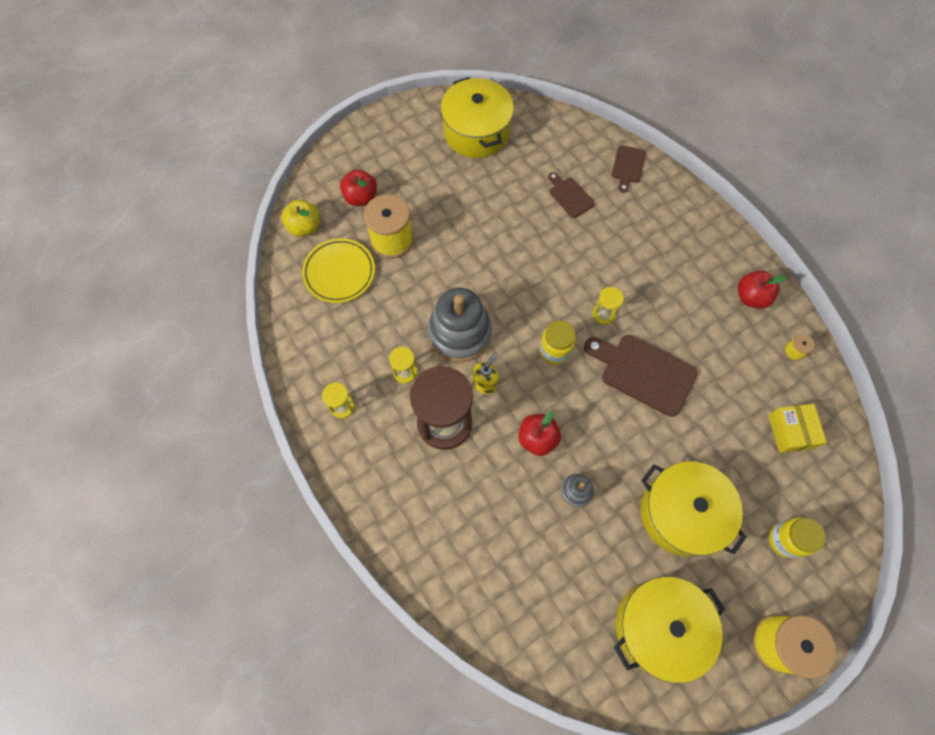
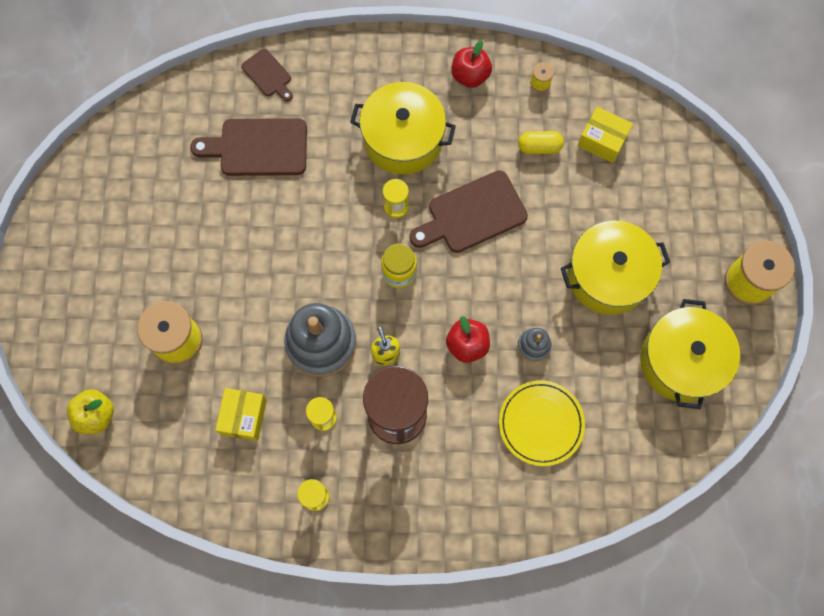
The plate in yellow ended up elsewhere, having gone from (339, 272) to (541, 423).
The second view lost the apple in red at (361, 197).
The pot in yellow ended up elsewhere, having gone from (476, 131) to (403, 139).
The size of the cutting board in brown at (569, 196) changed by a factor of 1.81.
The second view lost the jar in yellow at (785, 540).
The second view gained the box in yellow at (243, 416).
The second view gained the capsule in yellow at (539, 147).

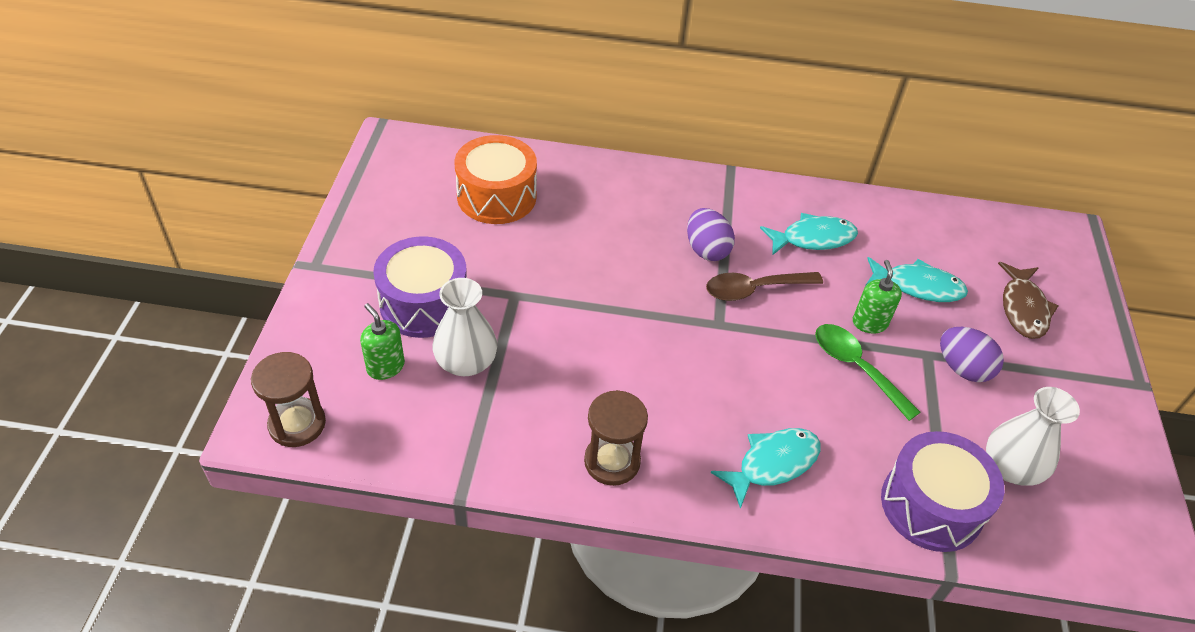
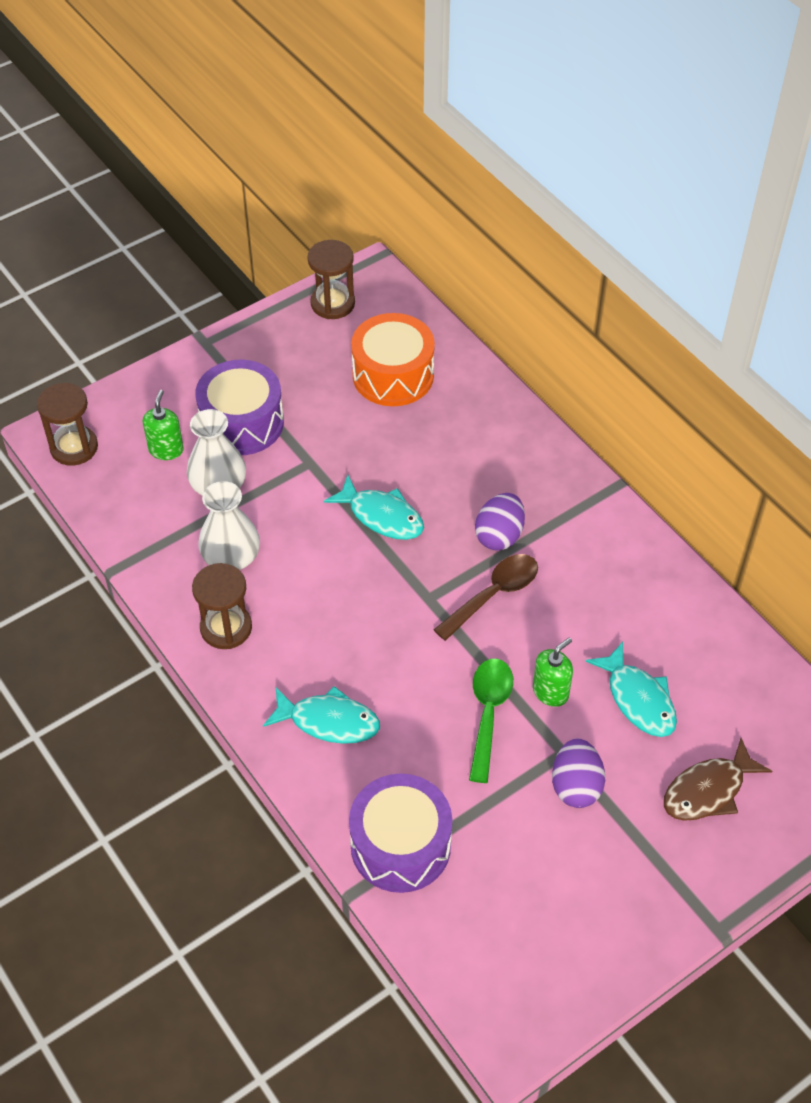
The spoon in brown at (754, 289) ended up facing another way, 105 degrees clockwise from before.
The fish in turquoise ended up elsewhere, having gone from (813, 238) to (382, 516).
The vase in white ended up elsewhere, having gone from (1011, 467) to (231, 557).
The second view gained the hourglass in brown at (332, 303).

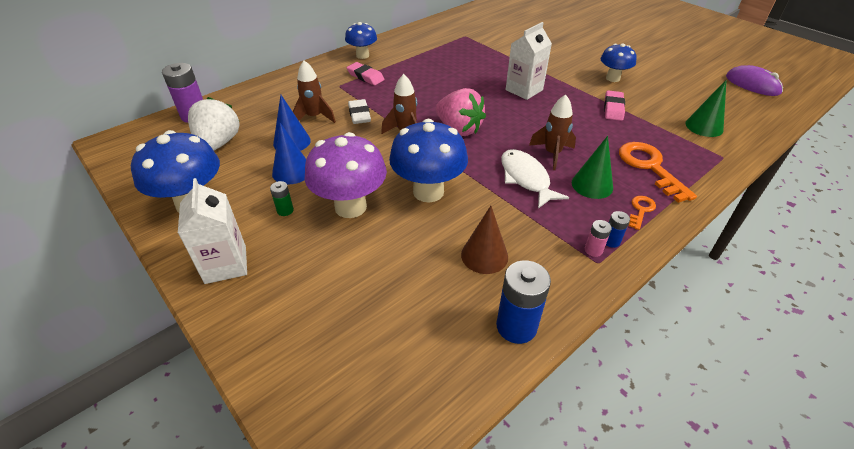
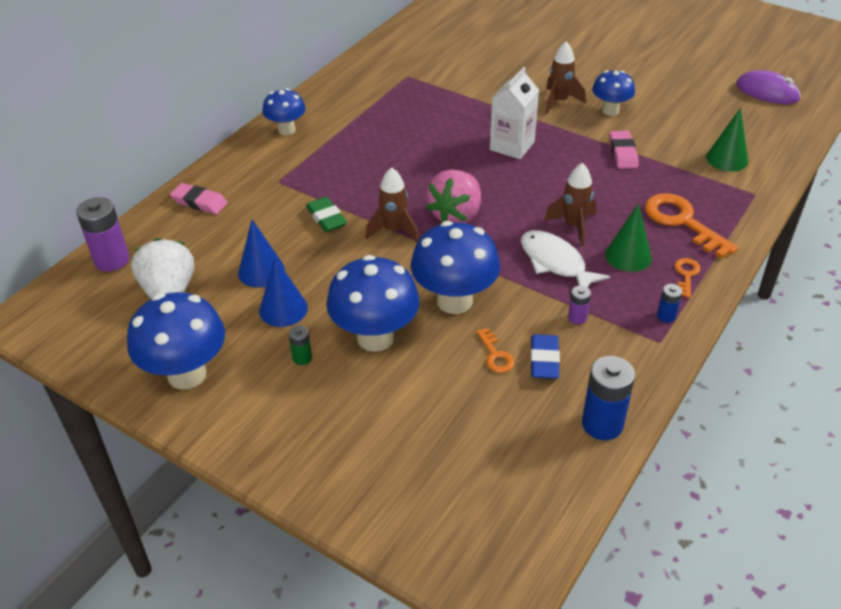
The second view lost the carton in white at (225, 264).
The rocket in brown ended up elsewhere, having gone from (314, 117) to (559, 101).
What was the mushroom in purple at (350, 207) turned into the mushroom in blue at (375, 337).
The eraser in pink ended up elsewhere, having gone from (365, 76) to (199, 202).
What was the eraser in white at (359, 115) turned into the eraser in green at (326, 218).
The strawberry in pink at (459, 129) ended up facing another way, 90 degrees clockwise from before.
Where the cone in brown stood at (484, 255), the eraser in blue came to stand at (544, 360).
The second view lost the battery in pink at (593, 250).
The second view gained the key in orange at (495, 355).
The second view gained the battery in purple at (577, 318).

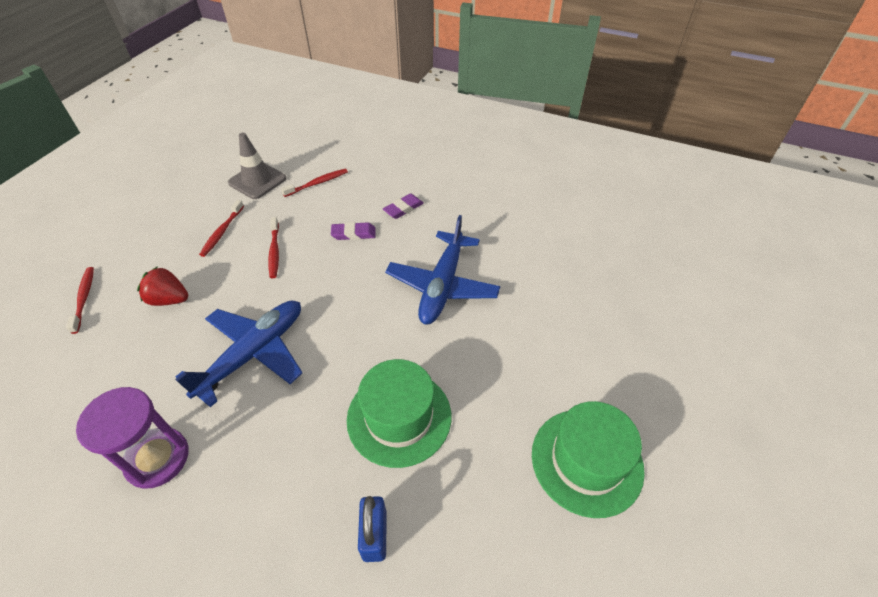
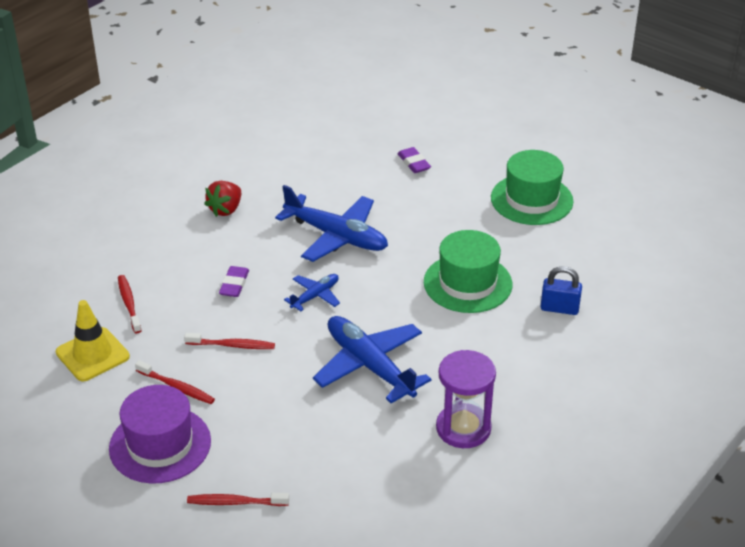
The strawberry in red ended up elsewhere, having gone from (169, 299) to (226, 209).
What was the traffic cone in grey at (257, 181) turned into the traffic cone in yellow at (92, 354).
The eraser in purple ended up elsewhere, having gone from (403, 208) to (414, 163).
The second view gained the hat in purple at (160, 444).
The second view gained the plane in blue at (315, 296).

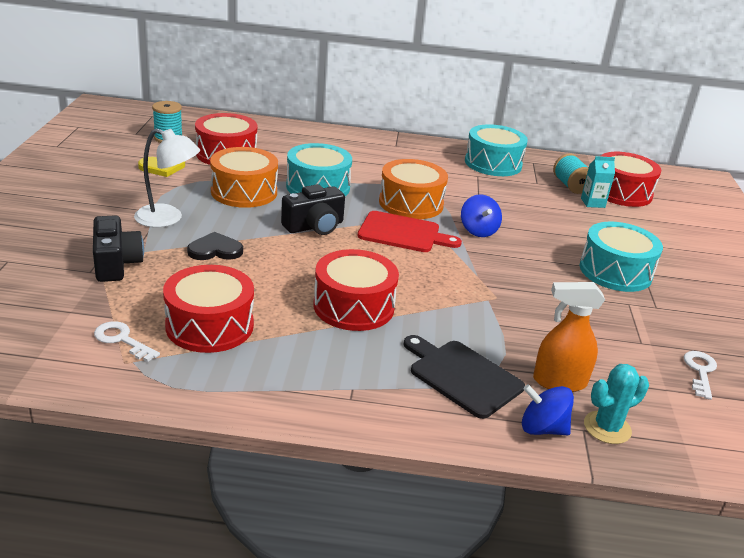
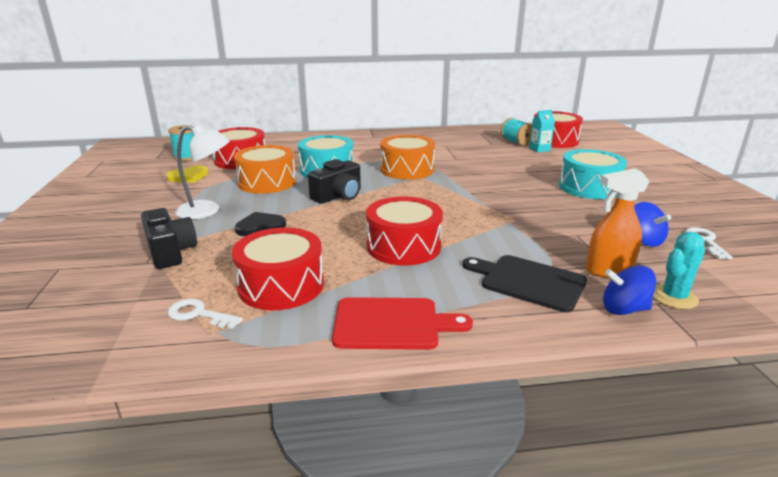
The cutting board in red ended up elsewhere, having gone from (403, 233) to (392, 324).
The spinning top in blue ended up elsewhere, having gone from (478, 230) to (644, 240).
The second view lost the drum in turquoise at (493, 163).

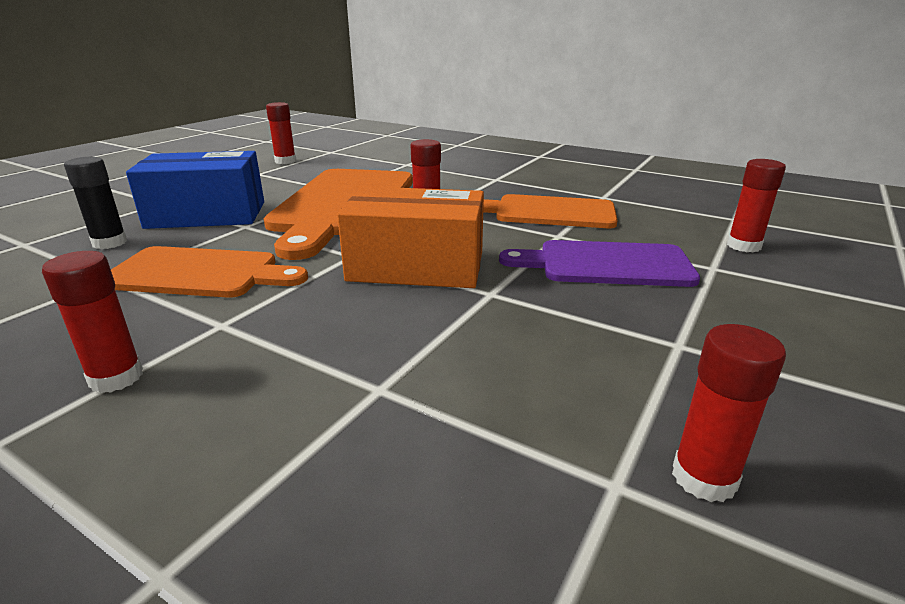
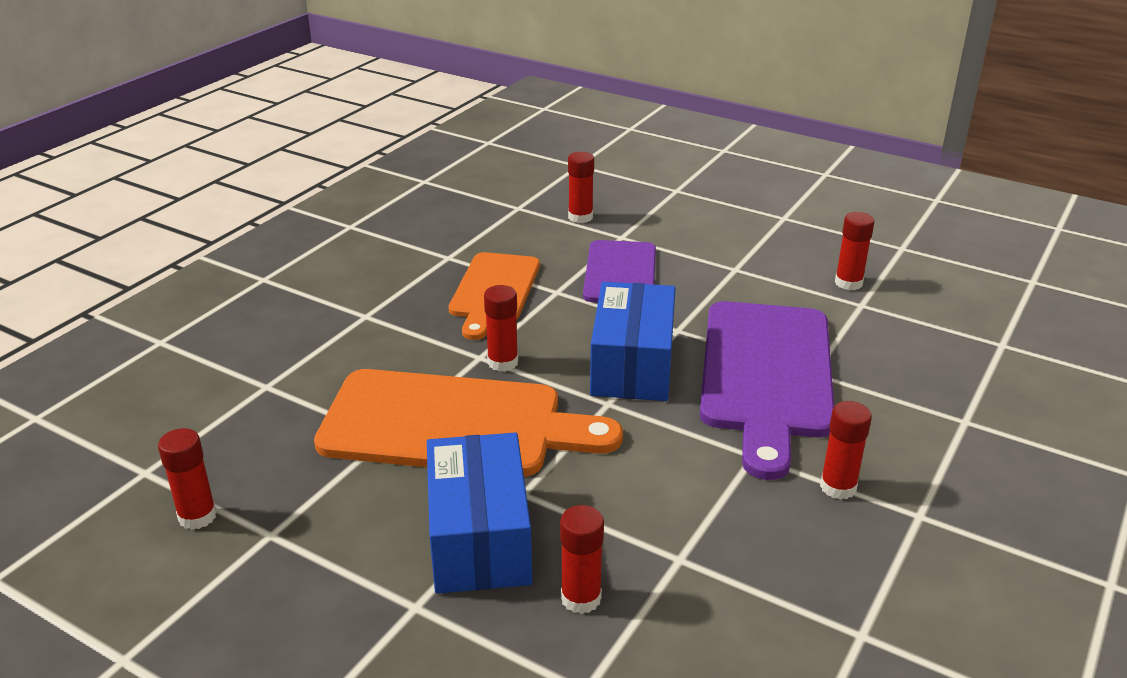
What was the glue stick in black at (110, 243) turned into the glue stick in red at (581, 598).
The second view lost the cutting board in orange at (200, 273).
What was the box in orange at (416, 266) turned into the box in blue at (632, 365).
The second view gained the cutting board in purple at (766, 375).

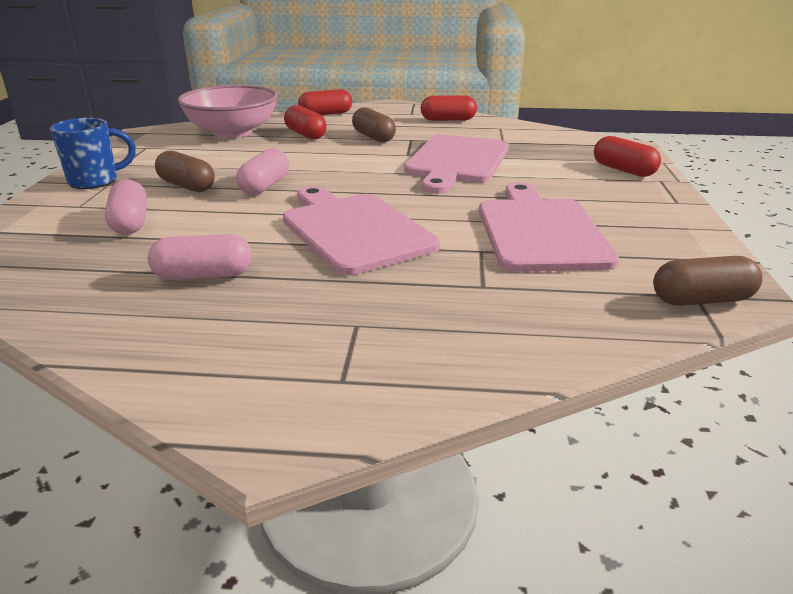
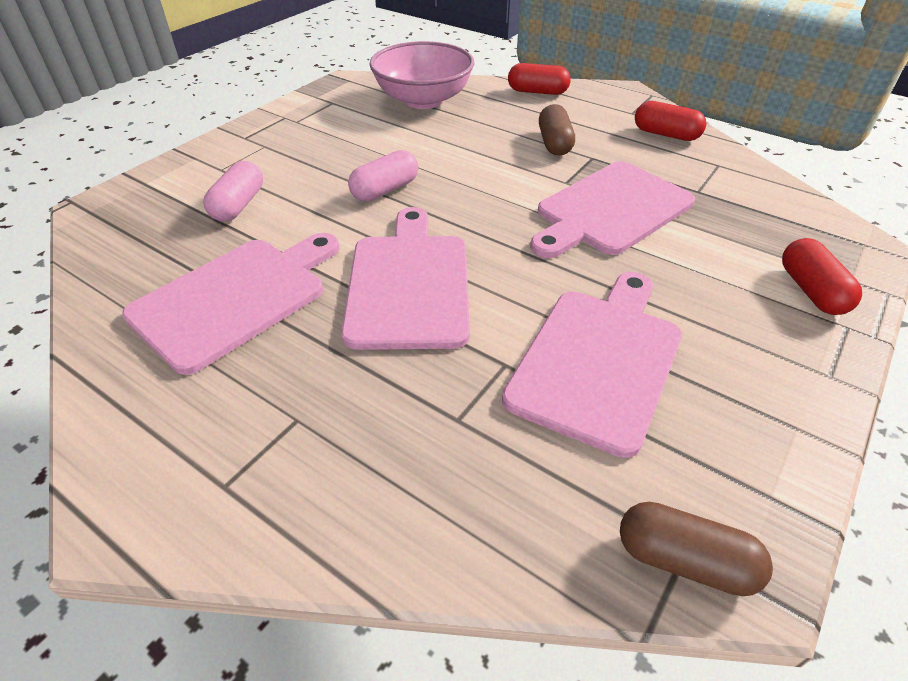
The second view lost the mug in blue at (95, 181).
Where the capsule in pink stood at (204, 275), the cutting board in pink came to stand at (235, 298).
The second view lost the capsule in brown at (187, 186).
The second view lost the capsule in red at (305, 134).

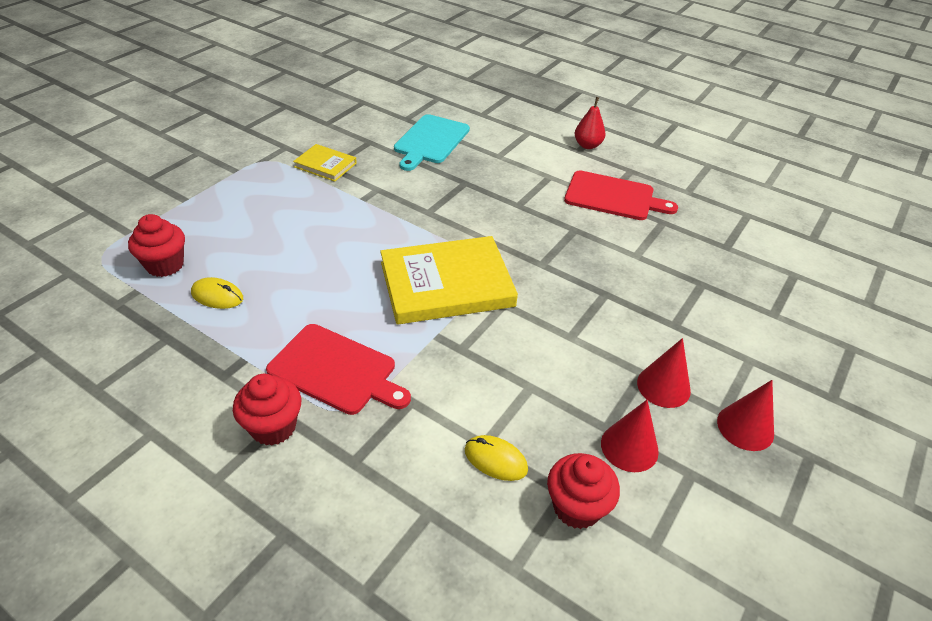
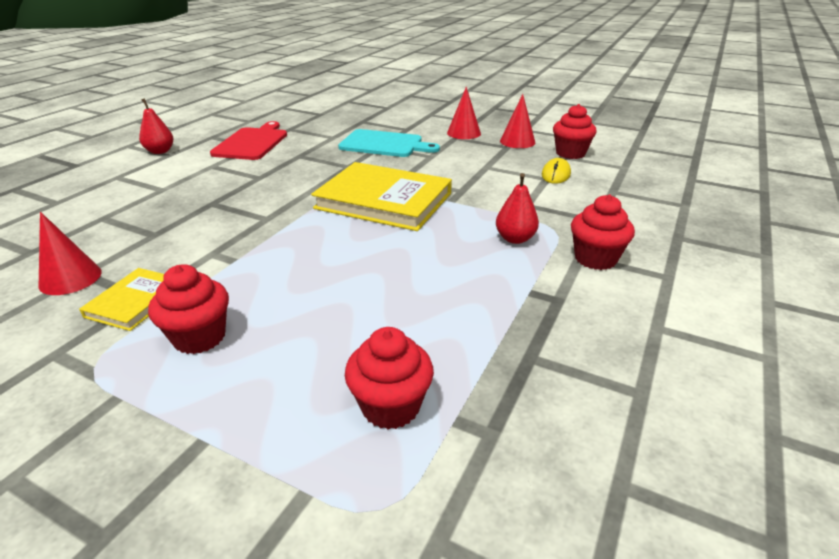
The second view lost the mouse in yellow at (217, 296).
Where the cutting board in red stood at (336, 371), the pear in red came to stand at (515, 239).
The book in yellow at (446, 284) ended up facing another way, 45 degrees counterclockwise from before.
The cutting board in turquoise ended up elsewhere, having gone from (430, 141) to (384, 144).
The cone in red ended up elsewhere, having gone from (745, 427) to (70, 278).
The second view gained the cupcake in red at (199, 337).

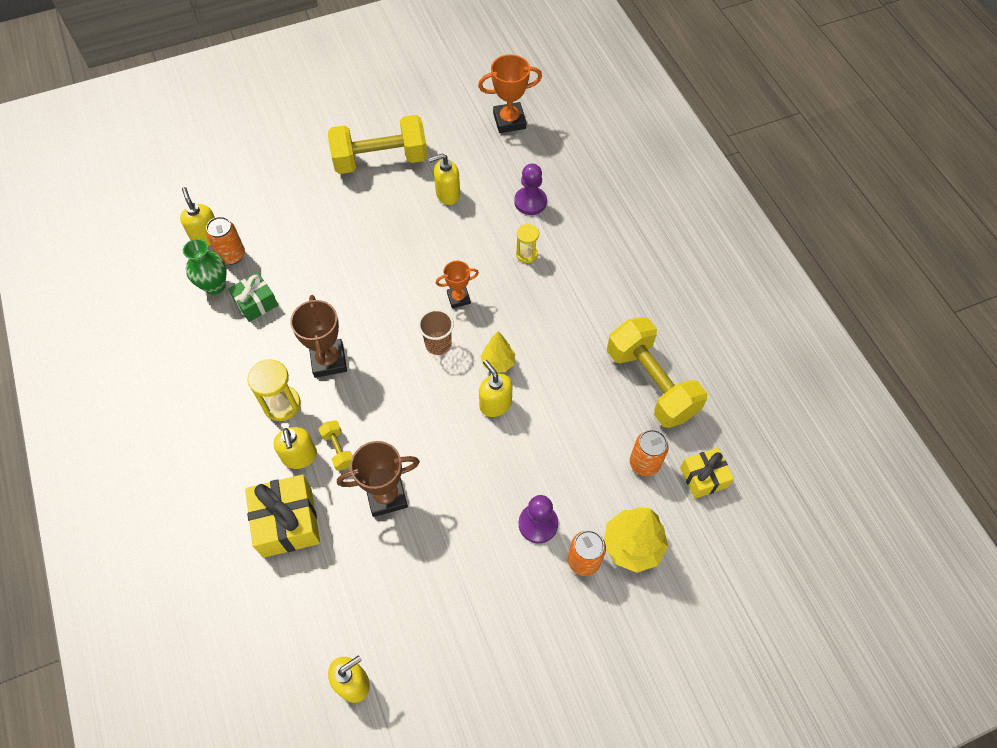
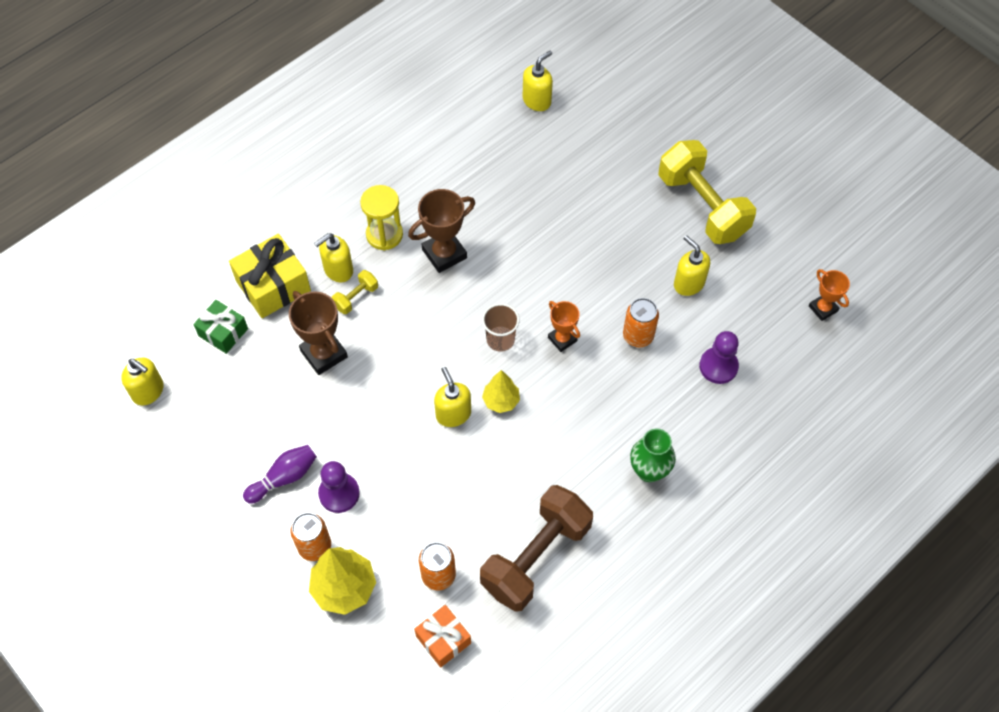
The vase in green ended up elsewhere, having gone from (215, 286) to (649, 471).
The can in orange ended up elsewhere, having gone from (232, 255) to (638, 336).
The gift in green ended up elsewhere, having gone from (256, 303) to (223, 332).
The size of the trophy in orange at (509, 121) changed by a factor of 0.62.
The soap dispenser in yellow at (495, 404) ended up facing another way, 60 degrees counterclockwise from before.
The second view lost the hourglass in yellow at (526, 254).
What was the dumbbell in yellow at (651, 383) turned into the dumbbell in brown at (535, 557).
What was the gift in yellow at (703, 477) turned into the gift in orange at (443, 639).
The second view gained the bowling pin in purple at (284, 478).

